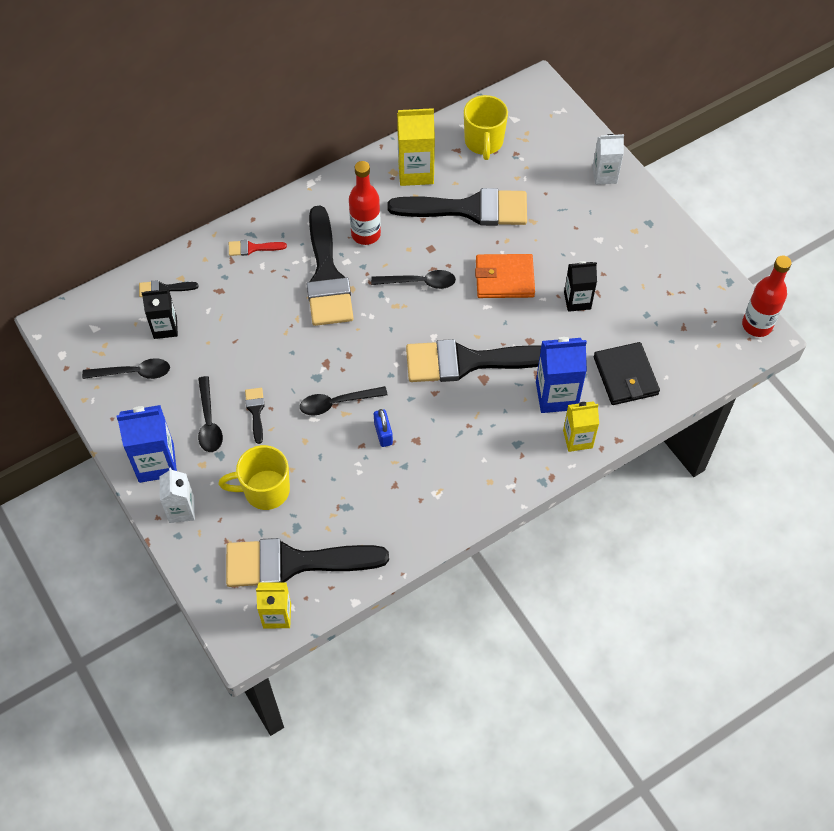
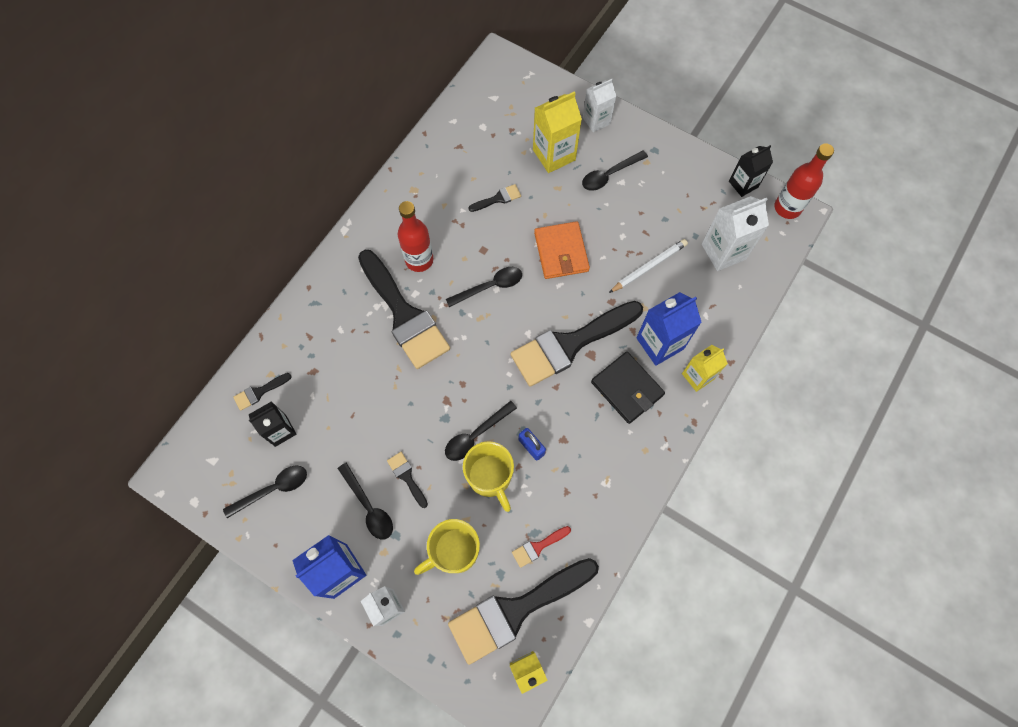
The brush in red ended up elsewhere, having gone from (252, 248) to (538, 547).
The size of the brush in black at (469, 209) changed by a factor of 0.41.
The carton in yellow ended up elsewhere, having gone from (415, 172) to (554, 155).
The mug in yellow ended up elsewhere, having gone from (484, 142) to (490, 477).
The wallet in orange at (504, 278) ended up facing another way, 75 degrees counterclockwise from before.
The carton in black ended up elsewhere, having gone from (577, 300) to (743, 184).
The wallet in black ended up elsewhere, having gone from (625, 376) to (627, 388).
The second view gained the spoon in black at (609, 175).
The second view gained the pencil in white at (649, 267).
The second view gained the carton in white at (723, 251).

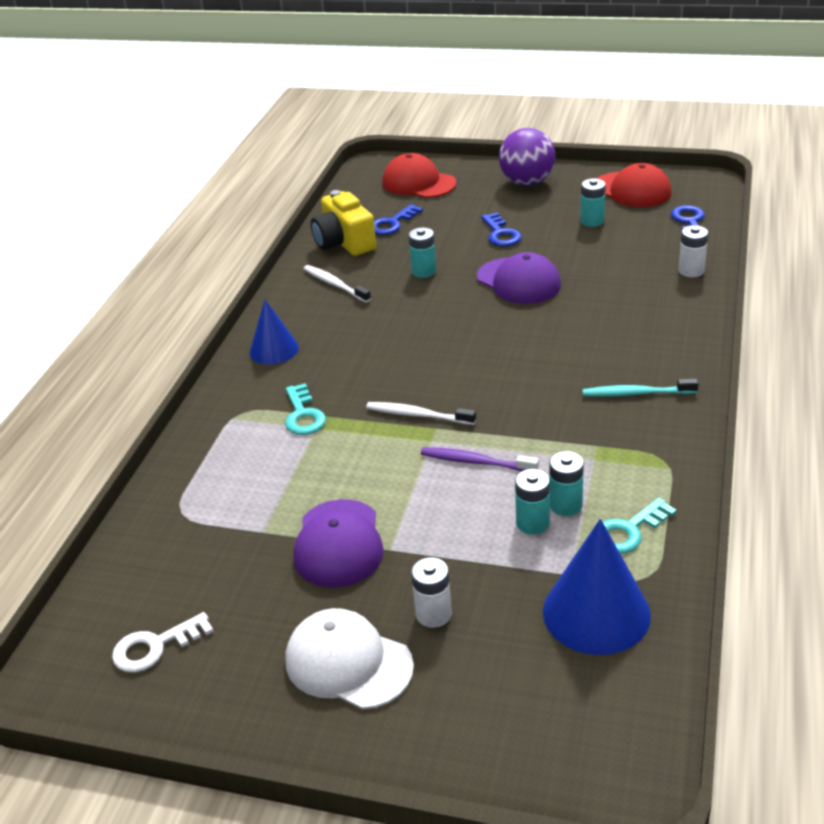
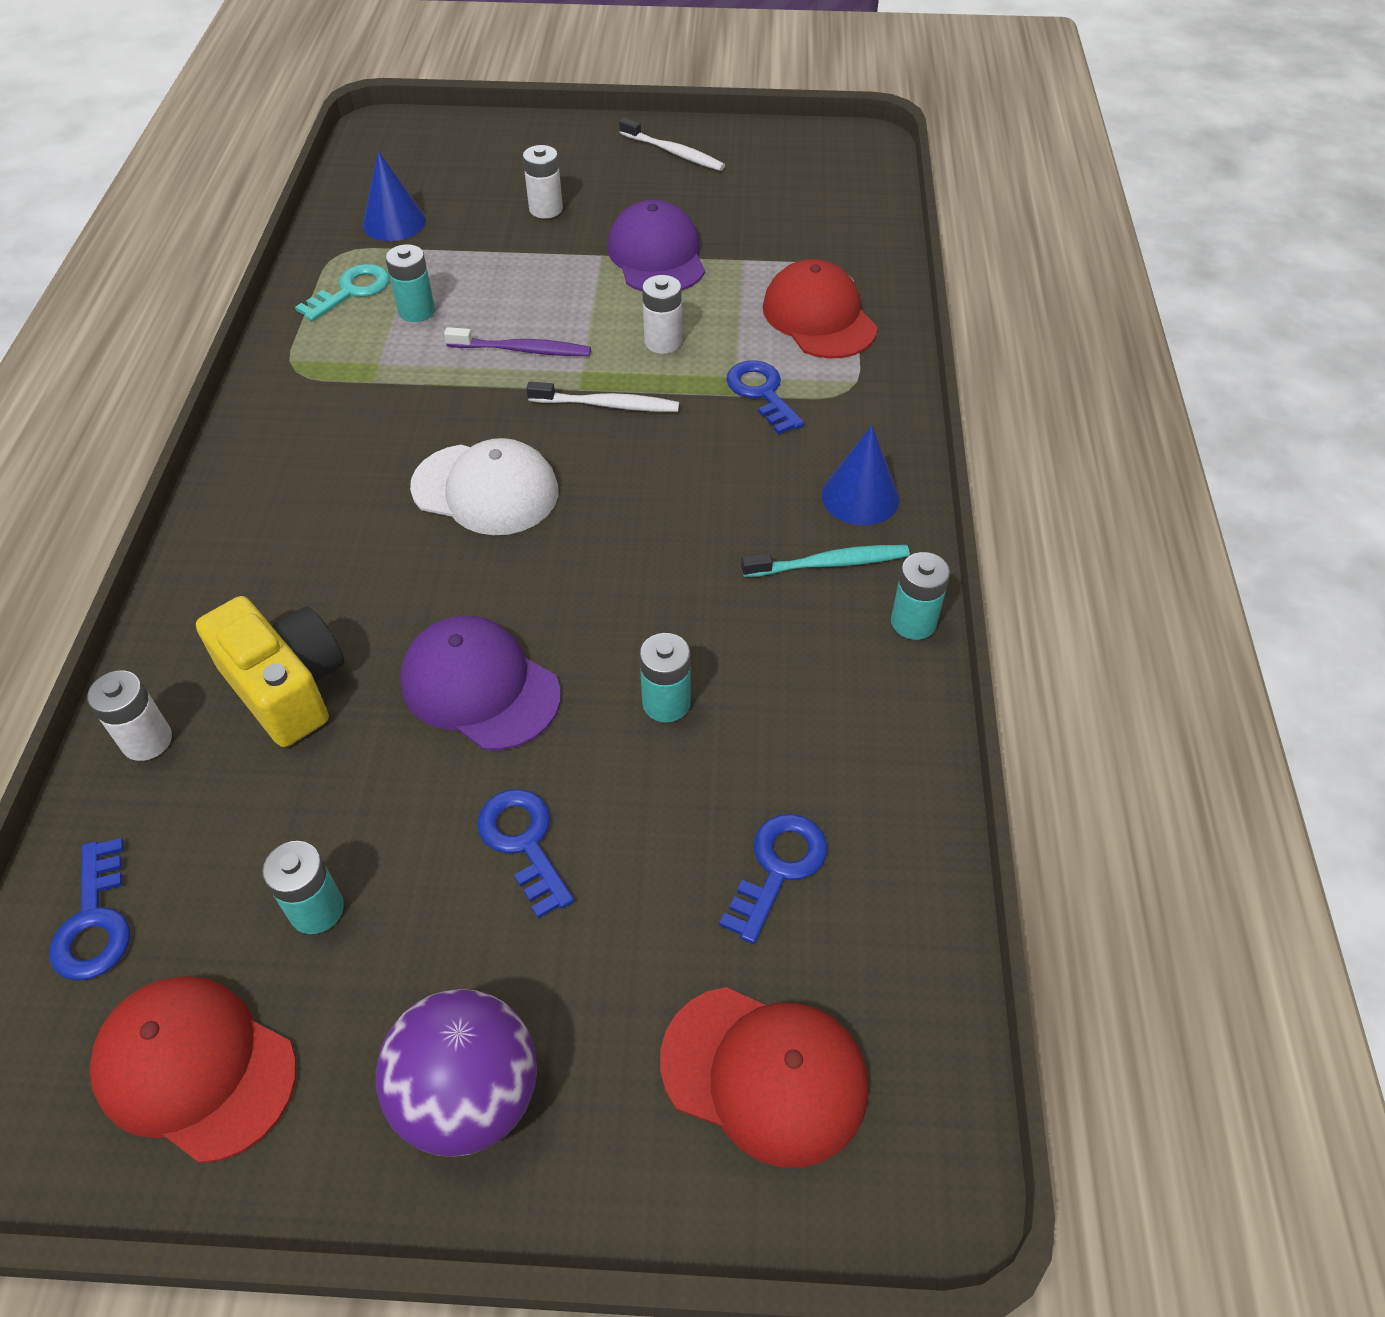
The second view lost the key in white at (155, 646).
What was the key in turquoise at (303, 415) turned into the key in blue at (762, 393).
The cap in white ended up elsewhere, having gone from (348, 663) to (486, 490).
The toothbrush in white ended up elsewhere, having gone from (335, 284) to (674, 152).
The camera in yellow ended up elsewhere, having gone from (344, 242) to (286, 687).
The battery in turquoise ended up elsewhere, having gone from (532, 523) to (913, 622).
The size of the cone in blue at (596, 612) changed by a factor of 0.63.
The toothbrush in turquoise ended up elsewhere, having gone from (636, 393) to (829, 563).
The second view gained the battery in white at (663, 342).
The second view gained the cap in red at (819, 317).

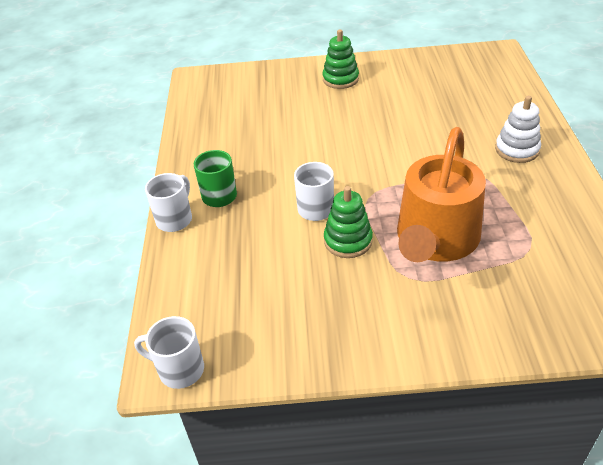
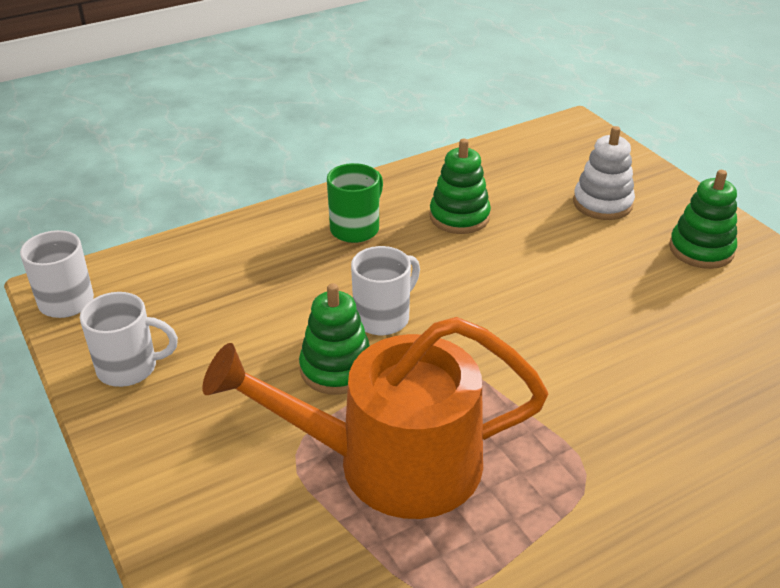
The mug in white ended up elsewhere, having gone from (175, 219) to (129, 368).
The stacking toy in white ended up elsewhere, having gone from (517, 150) to (602, 203).
The second view gained the stacking toy in green at (459, 217).

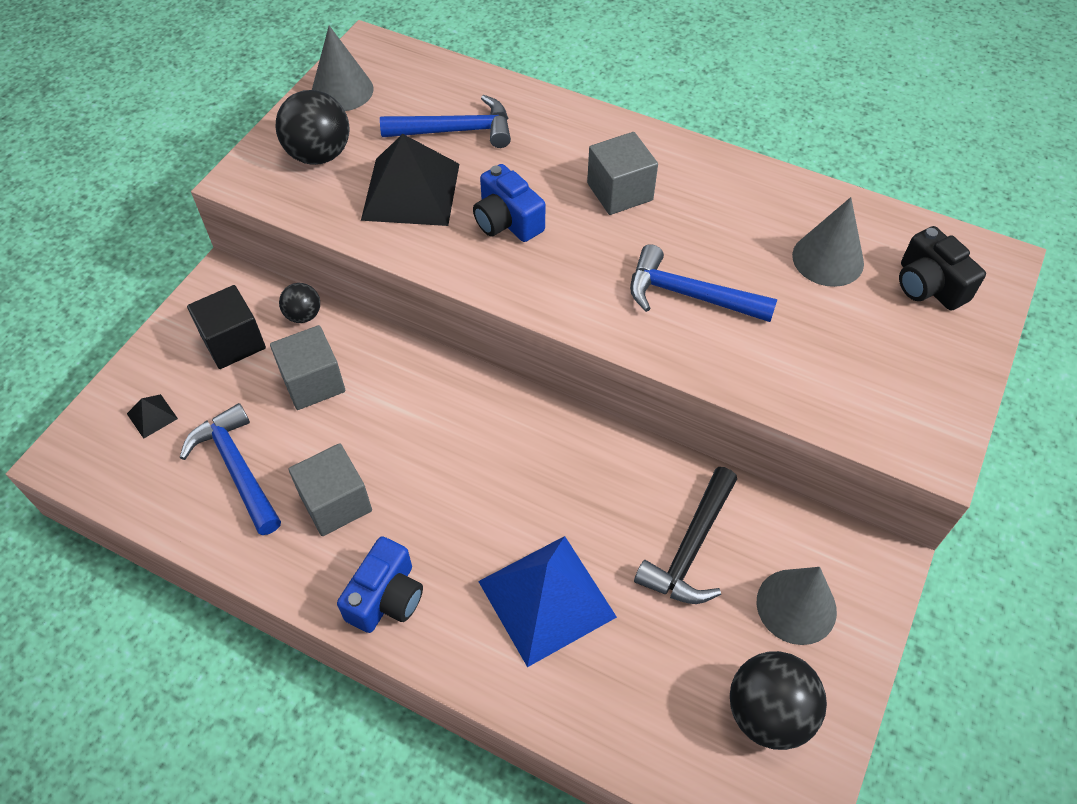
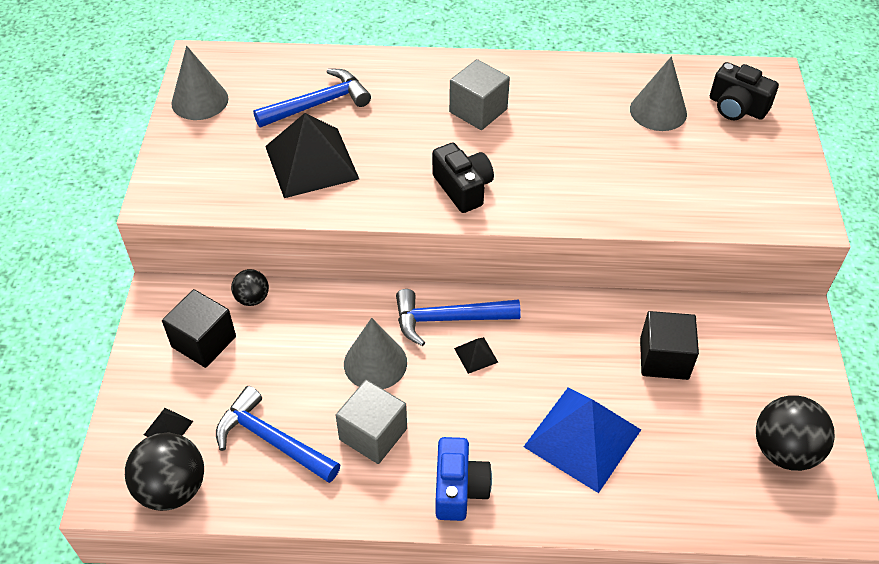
The second view lost the cube in grey at (313, 382).
The ball in black ended up elsewhere, having gone from (319, 154) to (172, 488).
The second view lost the camera in blue at (507, 221).
The hammer in blue ended up elsewhere, having gone from (689, 295) to (449, 319).
Where the hammer in black stood at (691, 548), the cube in black came to stand at (664, 358).
The cone in grey ended up elsewhere, having gone from (796, 606) to (375, 363).
The second view gained the camera in black at (463, 188).
The second view gained the pyramid in black at (476, 355).

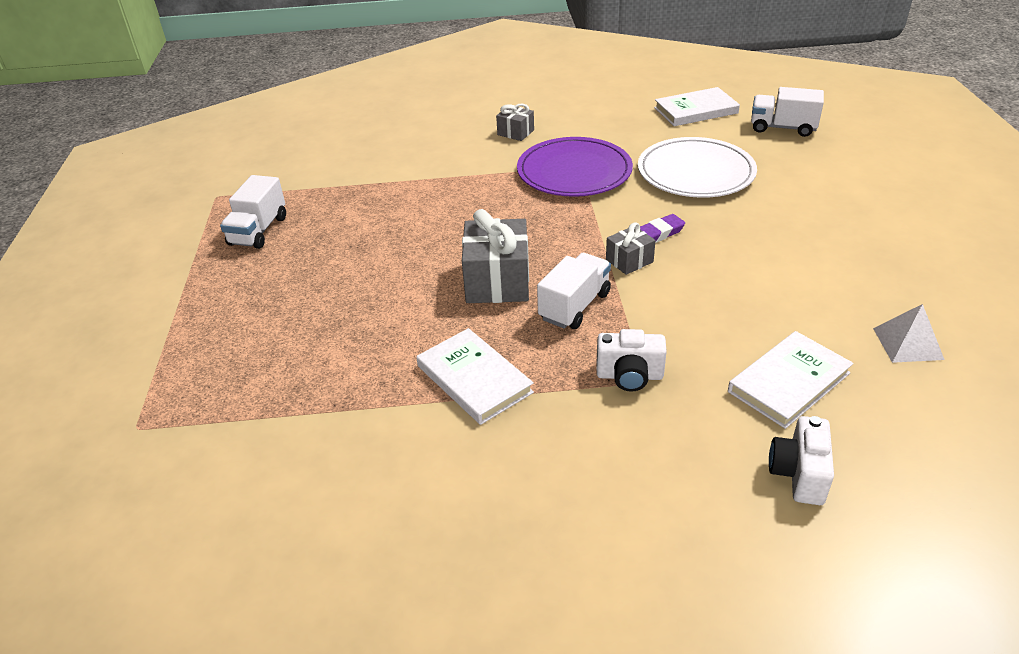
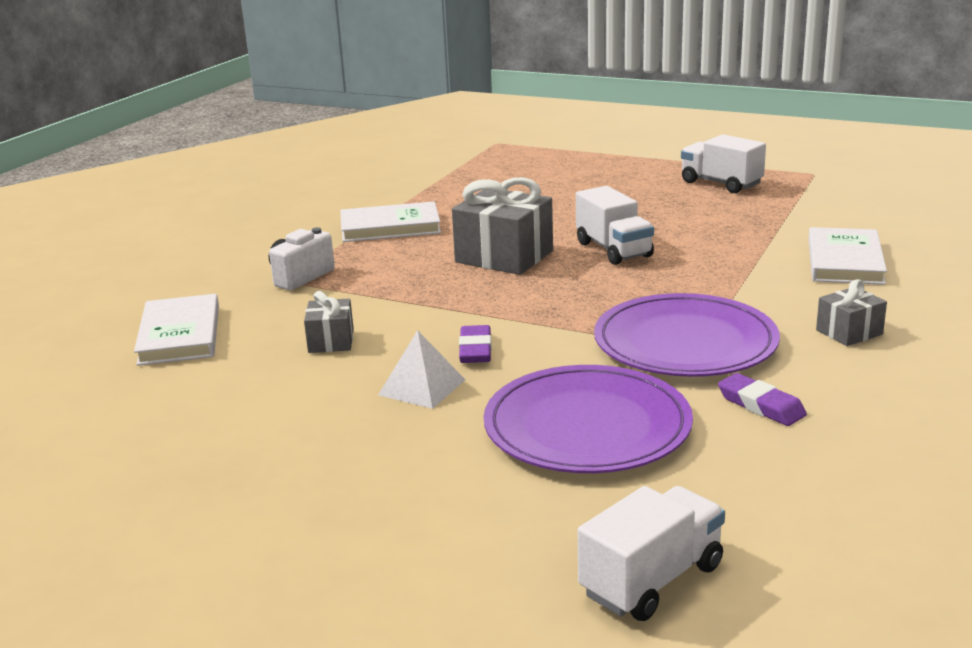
The truck in white ended up elsewhere, having gone from (574, 306) to (613, 250).
The gift in grey ended up elsewhere, having gone from (629, 261) to (331, 341).
What was the plate in white at (695, 172) turned into the plate in purple at (587, 426).
The book in white ended up elsewhere, having gone from (696, 110) to (845, 261).
The second view lost the camera in white at (799, 474).
The pyramid in white ended up elsewhere, having gone from (907, 343) to (422, 387).
The second view gained the eraser in purple at (761, 405).

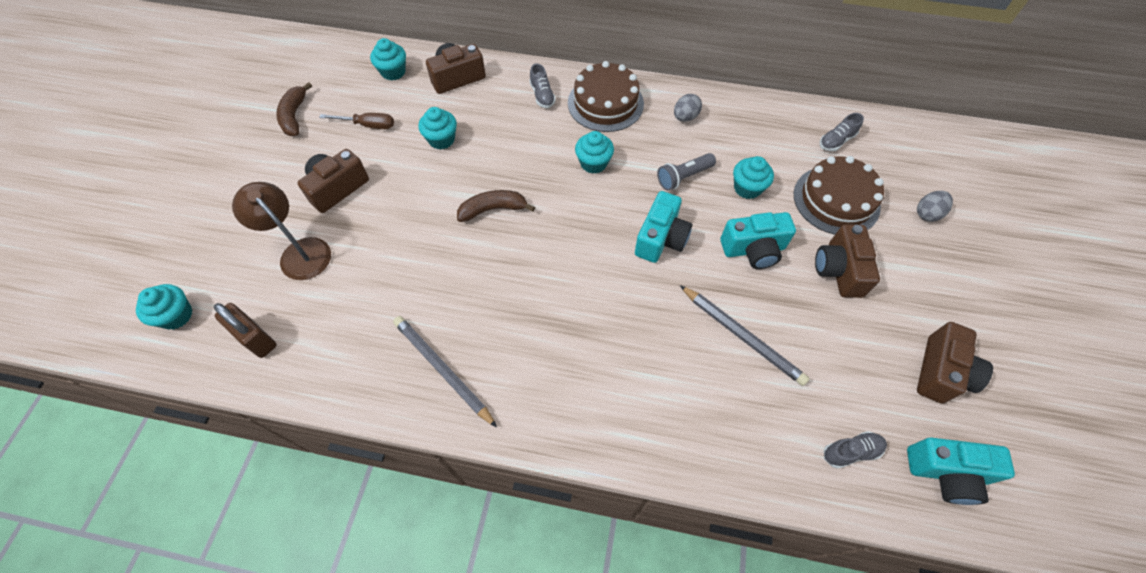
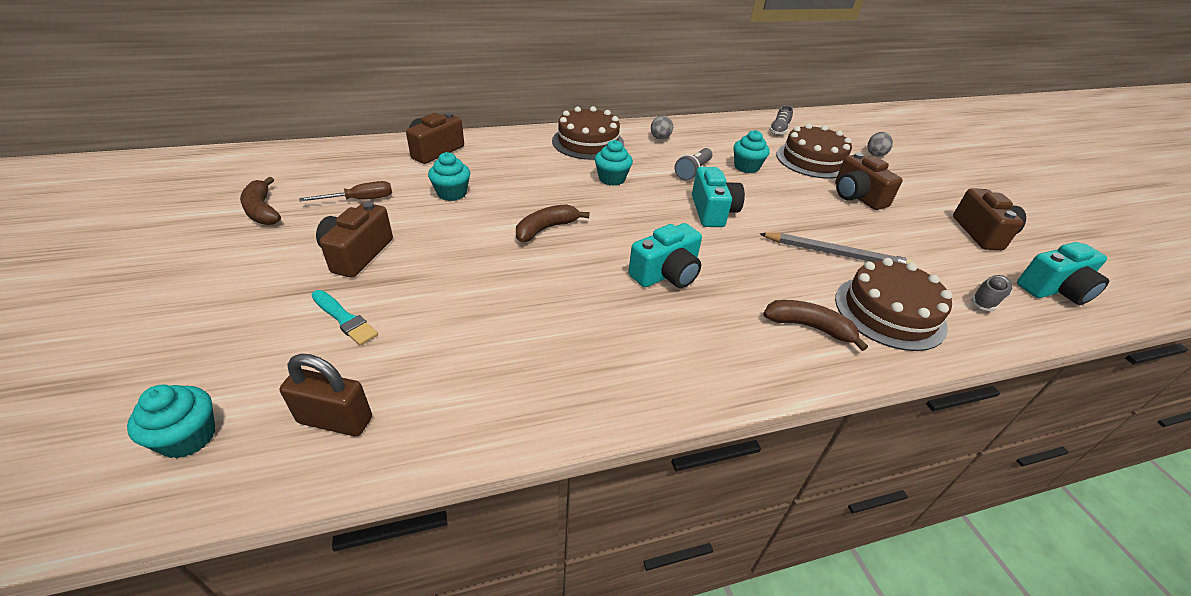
Where the lamp in brown stood at (299, 252), the brush in turquoise came to stand at (344, 319).
The second view lost the cupcake in turquoise at (393, 72).
The second view lost the pencil in grey at (443, 370).
The second view lost the shoe in grey at (542, 95).
The camera in turquoise ended up elsewhere, having gone from (753, 249) to (666, 274).
The second view gained the banana in brown at (809, 327).
The second view gained the cake in brown at (889, 312).

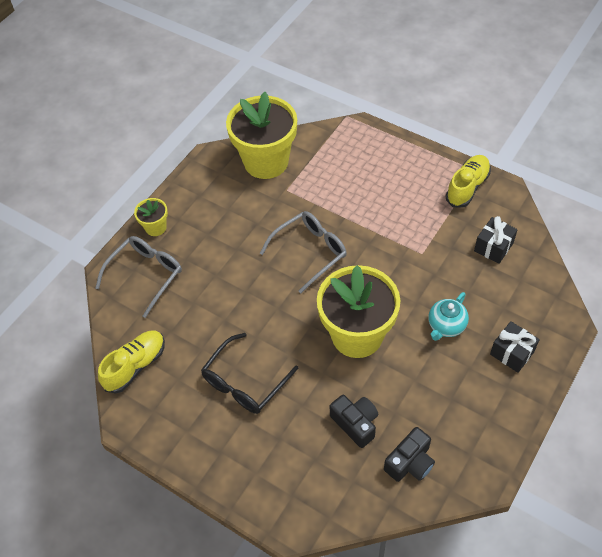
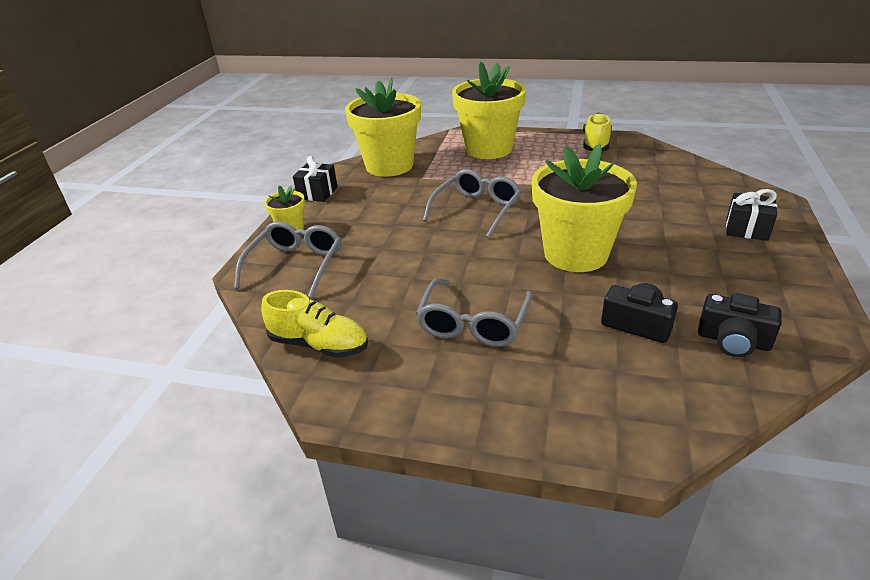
The shoe in yellow at (135, 366) ended up facing another way, 90 degrees clockwise from before.
What was the glasses in black at (244, 383) turned into the glasses in grey at (473, 324).
The camera in black at (410, 462) ended up facing another way, 90 degrees clockwise from before.
The second view lost the teapot in turquoise at (446, 326).
The gift in black ended up elsewhere, having gone from (493, 247) to (317, 193).
The second view gained the flower pot in yellow at (488, 149).

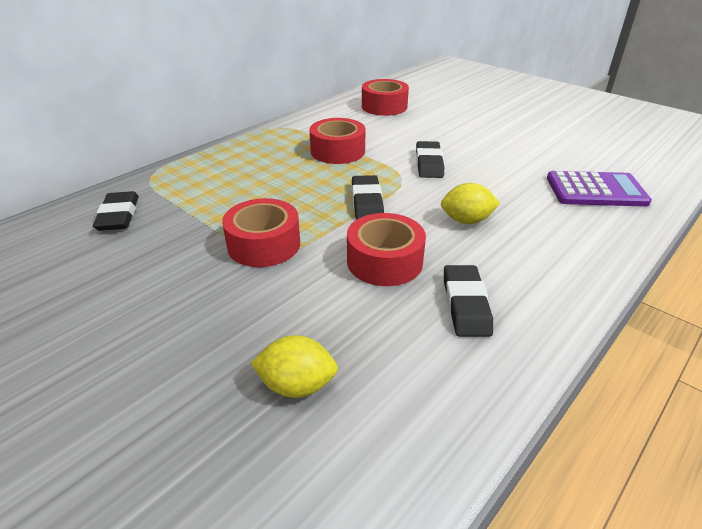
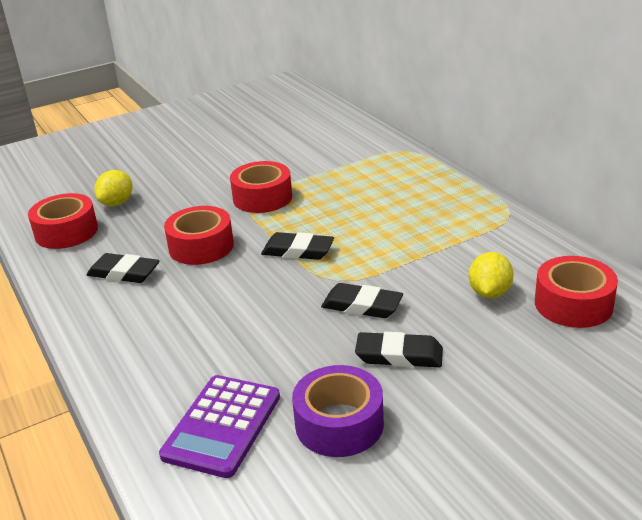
The eraser in black ended up elsewhere, having gone from (118, 215) to (399, 355).
The tape in red ended up elsewhere, having gone from (337, 151) to (66, 232).
The lemon in yellow ended up elsewhere, having gone from (466, 220) to (489, 293).
The second view gained the tape in purple at (339, 424).

